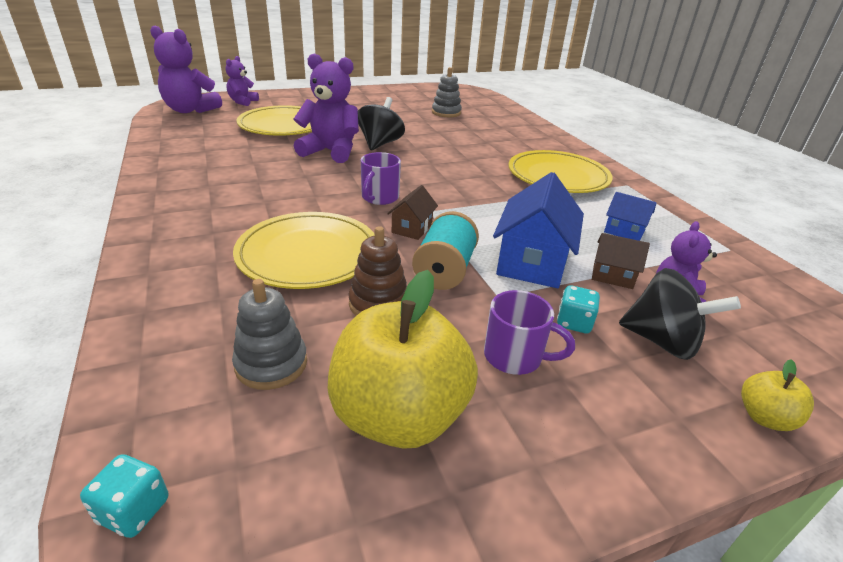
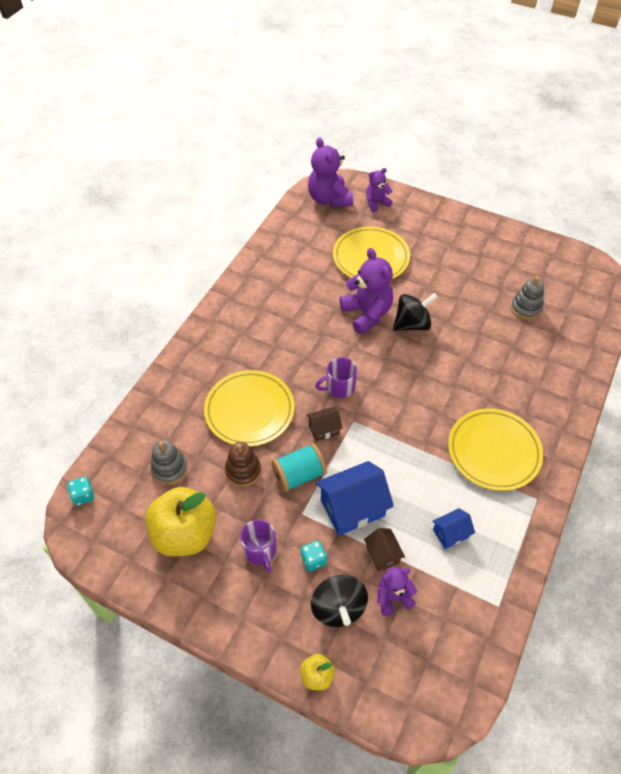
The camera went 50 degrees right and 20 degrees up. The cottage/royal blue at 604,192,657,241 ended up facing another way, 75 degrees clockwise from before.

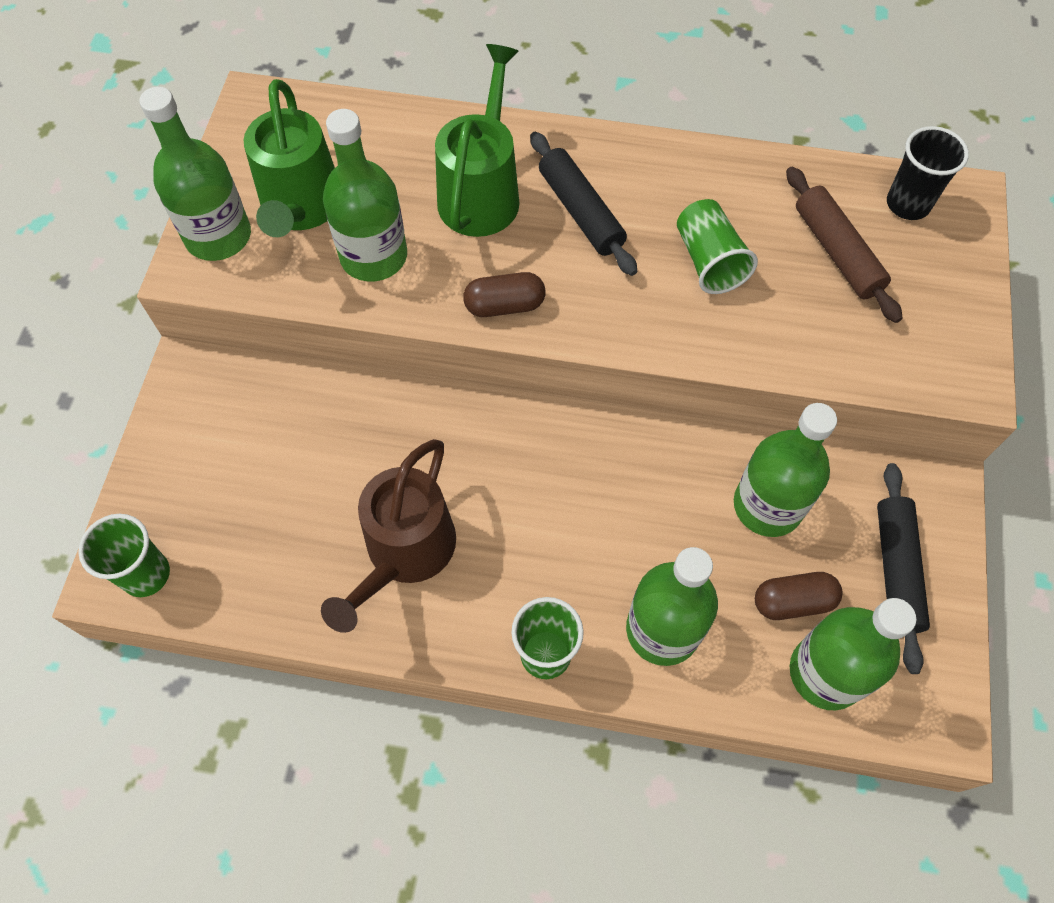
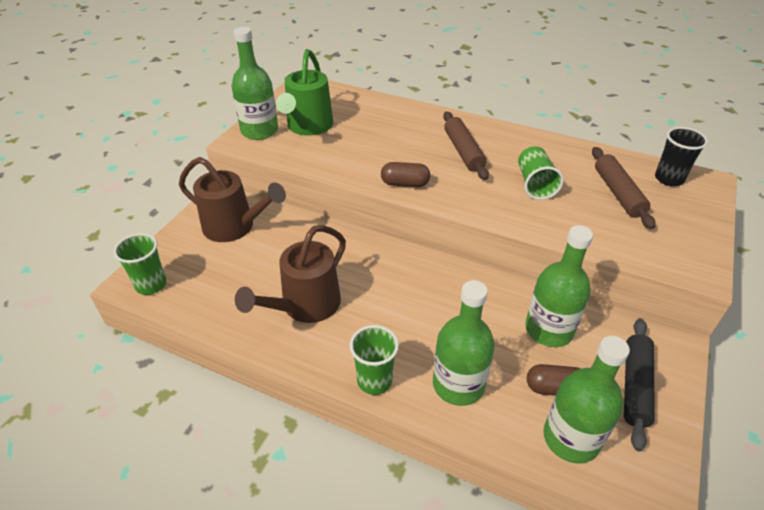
The camera went 15 degrees right and 20 degrees down. The second view lost the bottle/emerald at 323,109,407,282. The second view lost the watering can/emerald at 435,44,520,237. The second view gained the watering can/brown at 179,157,286,242. What was the rolling pin/jet-black at 530,132,637,276 turned into the rolling pin/brown at 443,112,489,180.

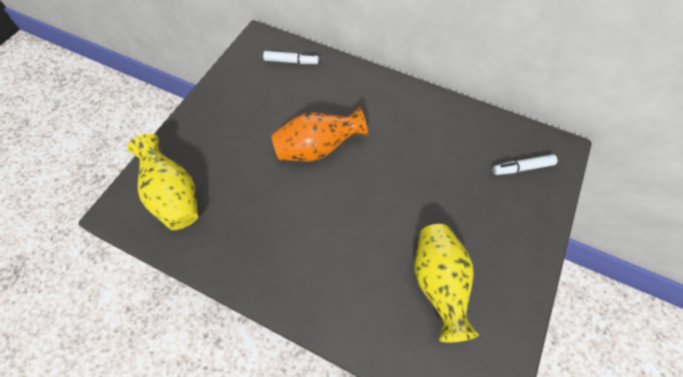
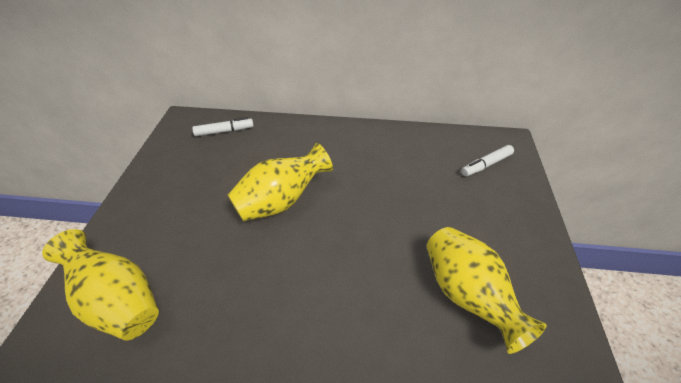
The camera went 20 degrees left and 15 degrees down. What was the vase/bright orange at 271,107,368,162 turned into the vase/yellow at 228,143,333,221.

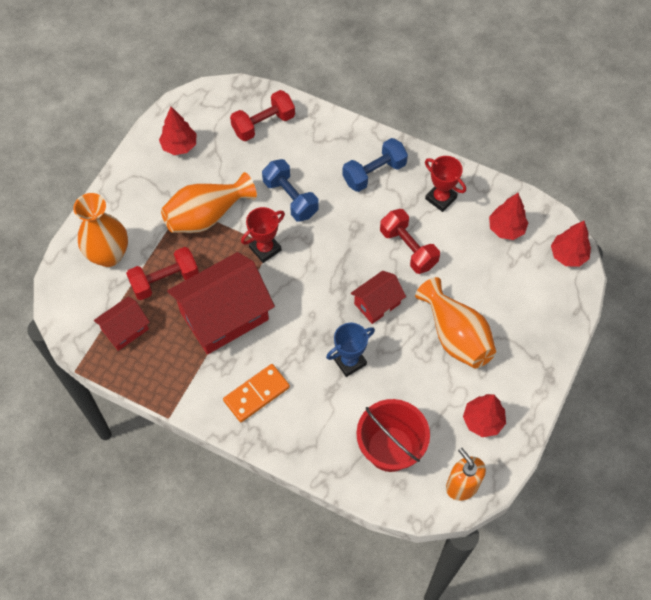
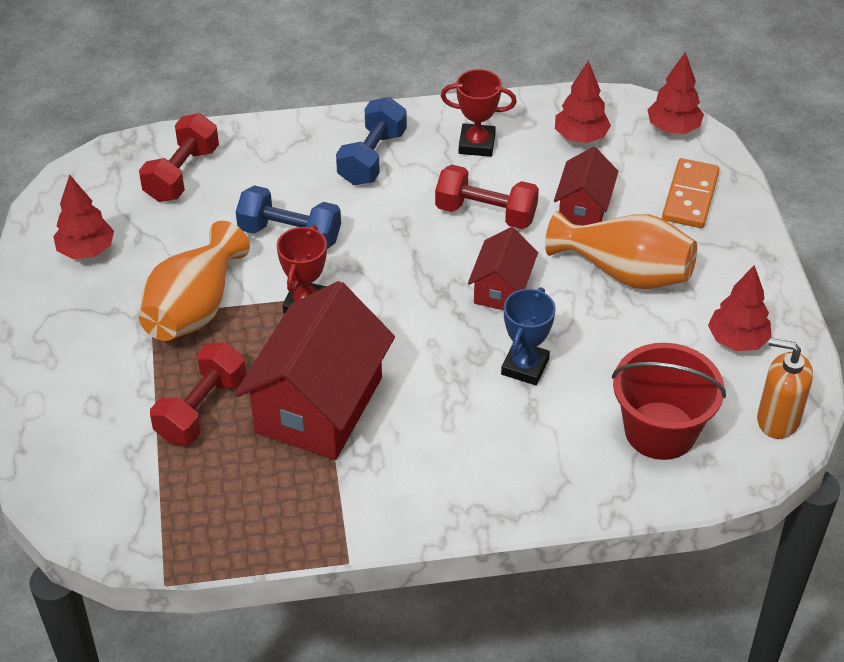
The camera went 35 degrees left and 15 degrees down. The second view lost the vase/bright orange at 73,193,128,267. The cottage/red ended up elsewhere, having gone from 94,296,150,351 to 554,147,619,226. The domino tile/bright orange ended up elsewhere, having gone from 223,364,290,422 to 662,158,720,228.

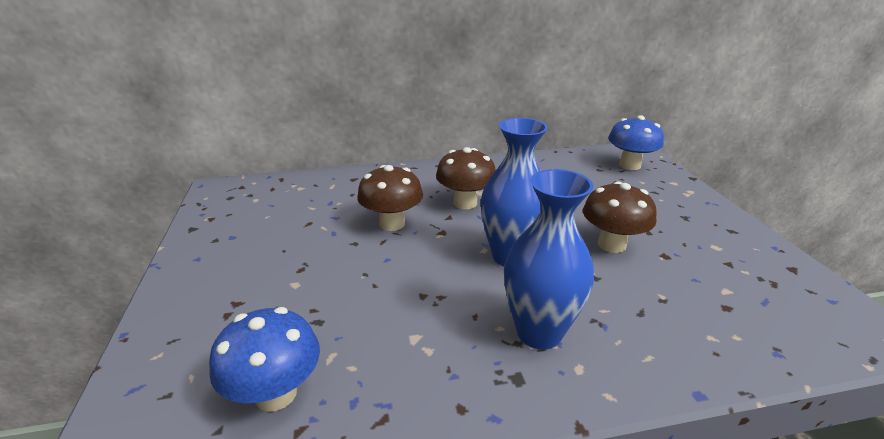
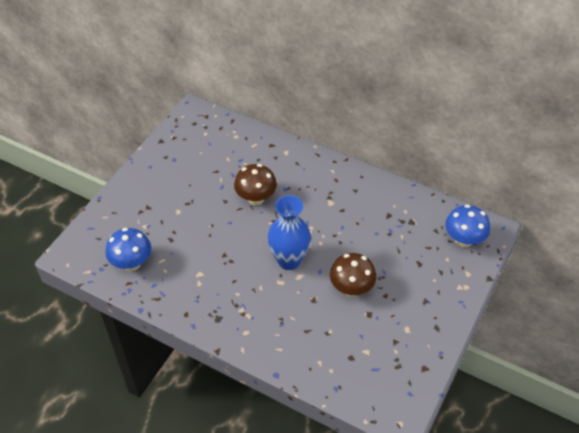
The camera went 40 degrees right and 20 degrees up. The second view lost the toadstool/brown at 436,147,496,209. The second view lost the vase/royal blue at 504,169,594,349.

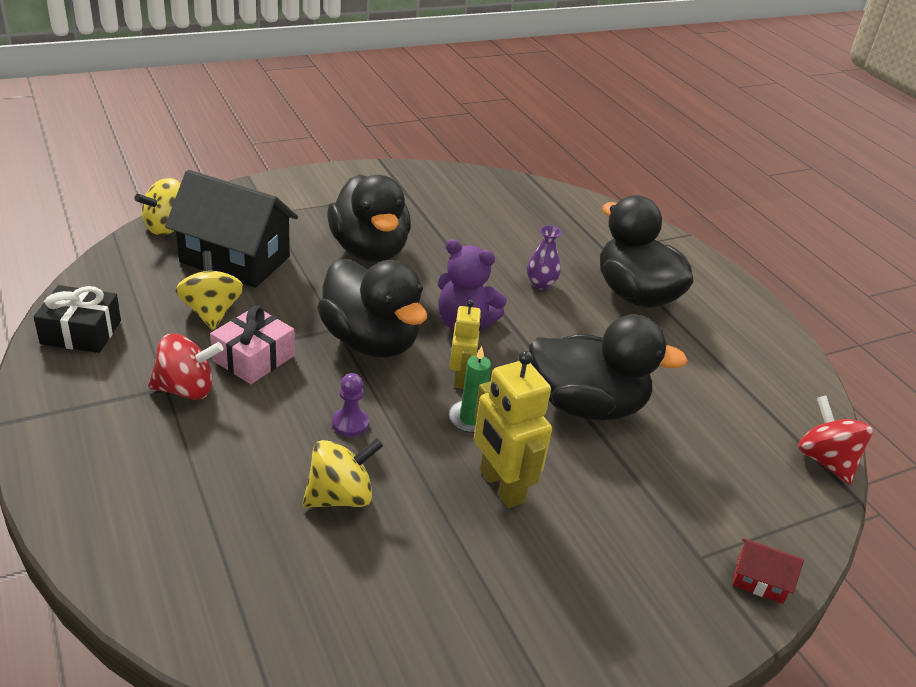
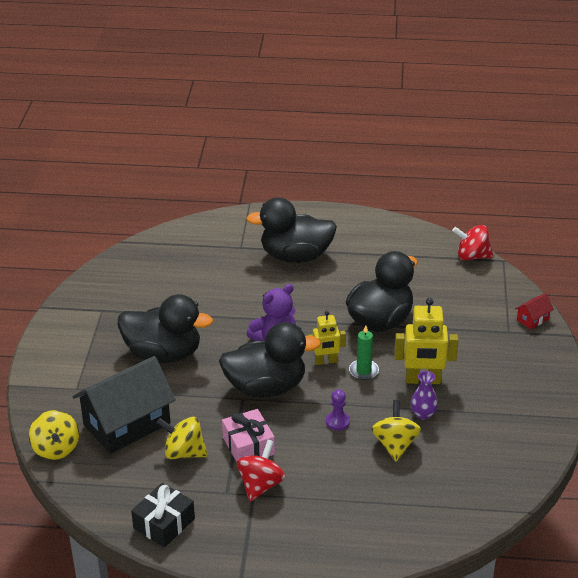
The camera went 55 degrees left and 0 degrees up. The vase/royal purple ended up elsewhere, having gone from 527,225,562,290 to 410,371,438,420. The robot figure/yellow at 450,299,482,389 ended up facing another way, 135 degrees clockwise from before.

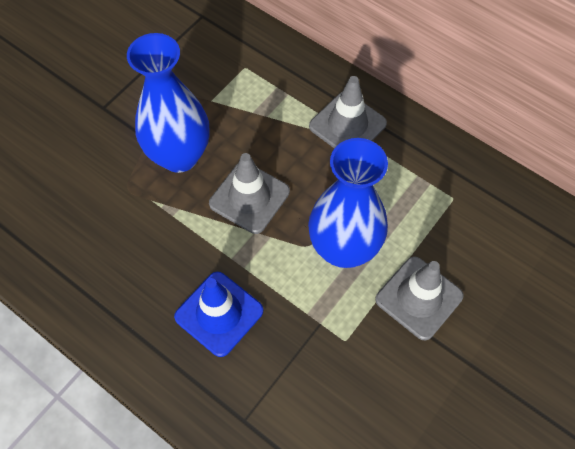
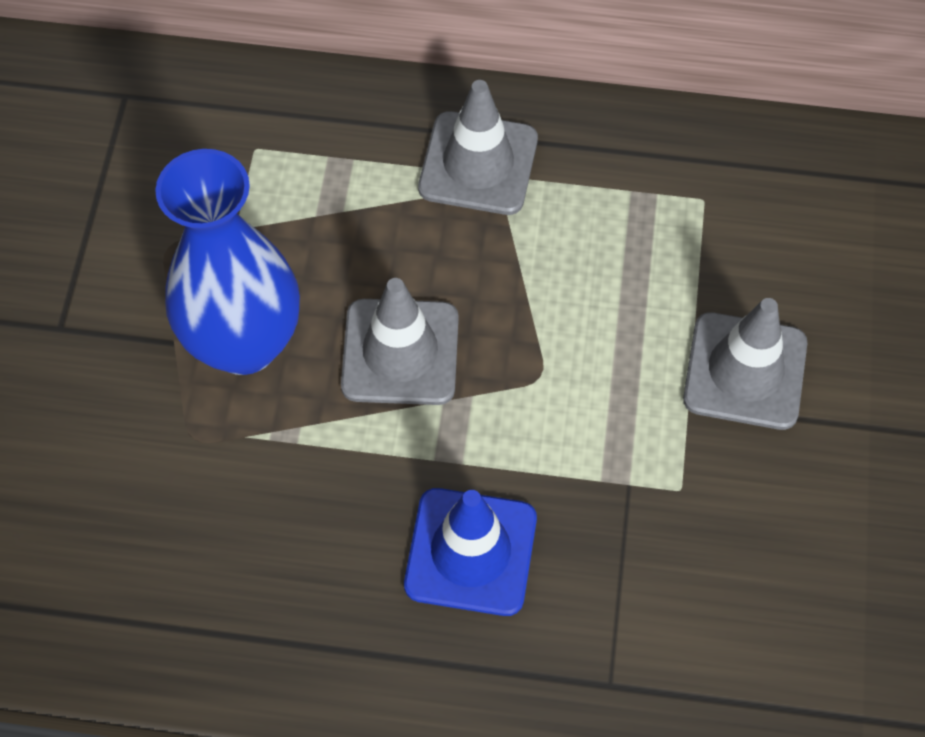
The camera went 30 degrees left and 0 degrees up. The second view lost the vase/royal blue at 308,138,388,268.

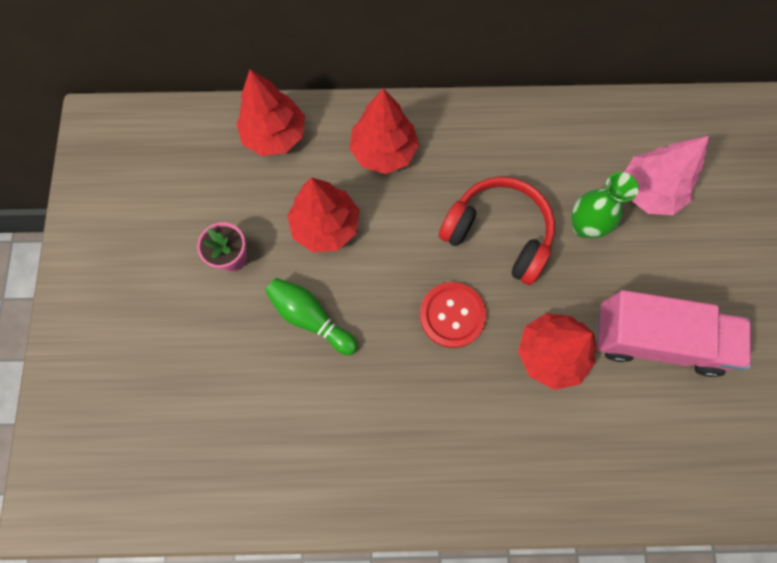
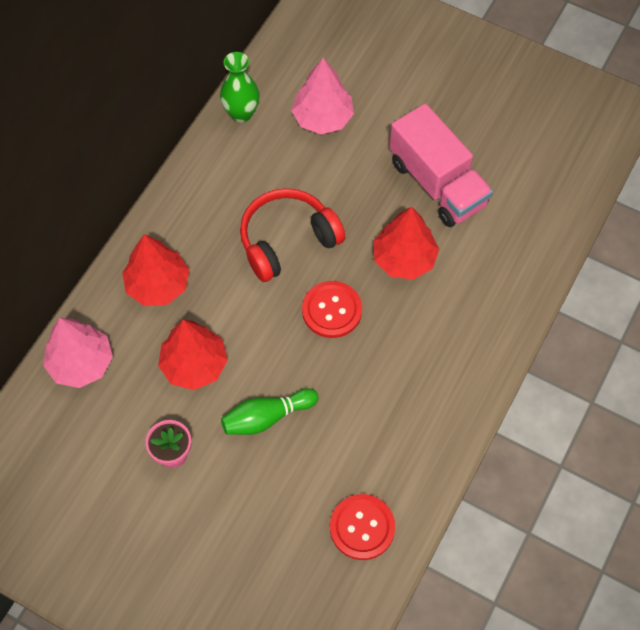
The camera went 60 degrees left and 10 degrees down. The second view gained the shirt button/red at 330,494,395,560. The vase/emerald ended up elsewhere, having gone from 571,172,639,238 to 220,52,259,122. What was the tree/red at 236,69,305,156 turned into the tree/rose-pink at 43,318,113,388. The lorry/rose-pink at 596,290,751,377 ended up facing another way, 105 degrees clockwise from before.

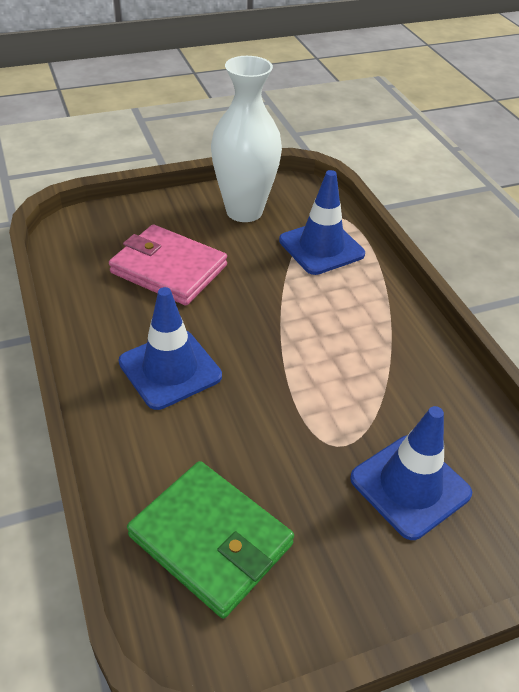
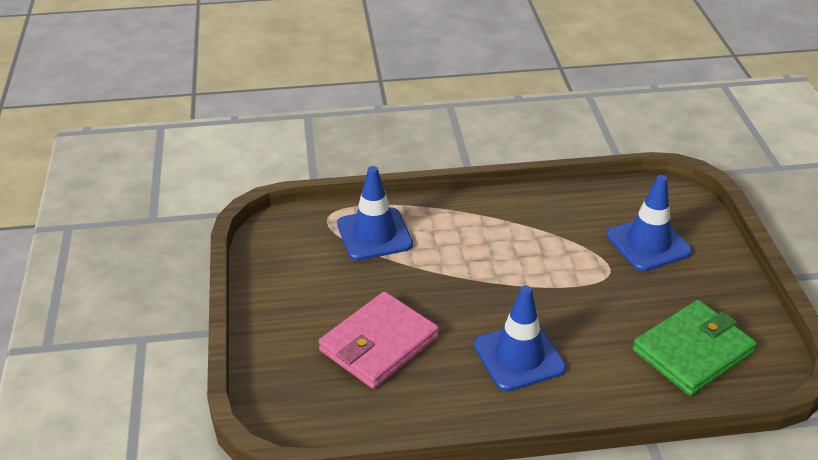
The camera went 75 degrees left and 5 degrees down. The second view lost the vase/snow-white at 211,56,282,222.

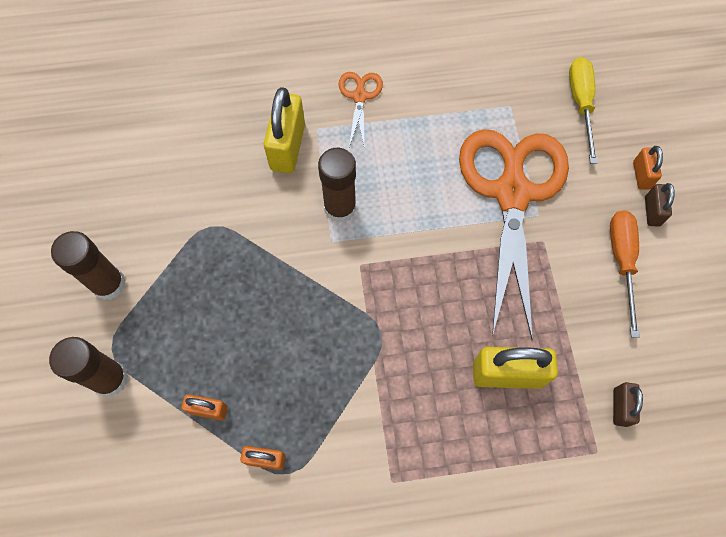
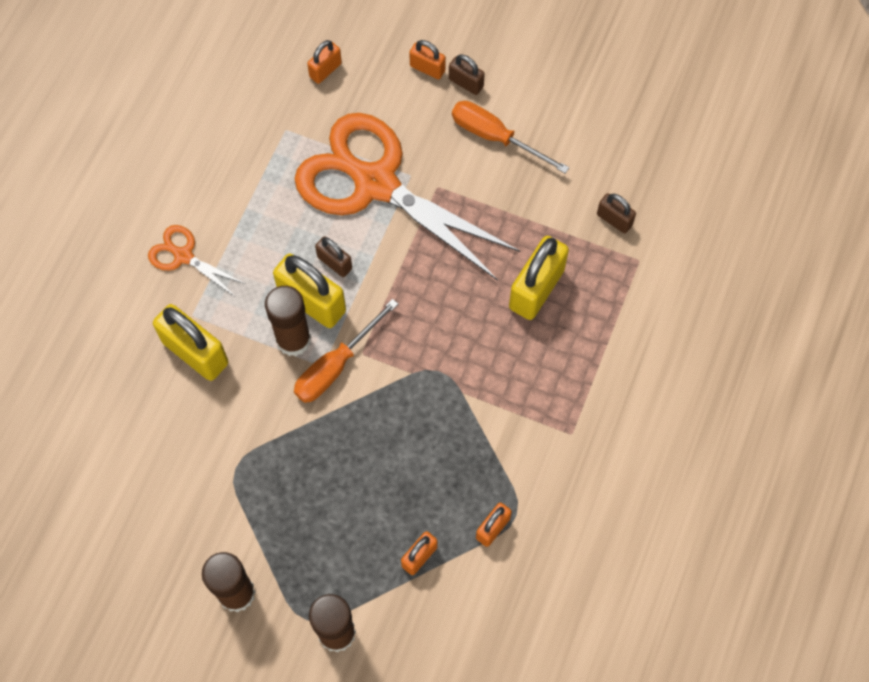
The camera went 60 degrees left and 0 degrees up. The second view gained the small lock/yellow at 273,254,346,328. The second view gained the hand screwdriver/bright orange at 294,299,398,403. The second view gained the small lock/brown at 315,236,352,277. Where the hand screwdriver/yellow stood at 569,57,598,164, the small lock/bright orange came to stand at 307,40,342,84.

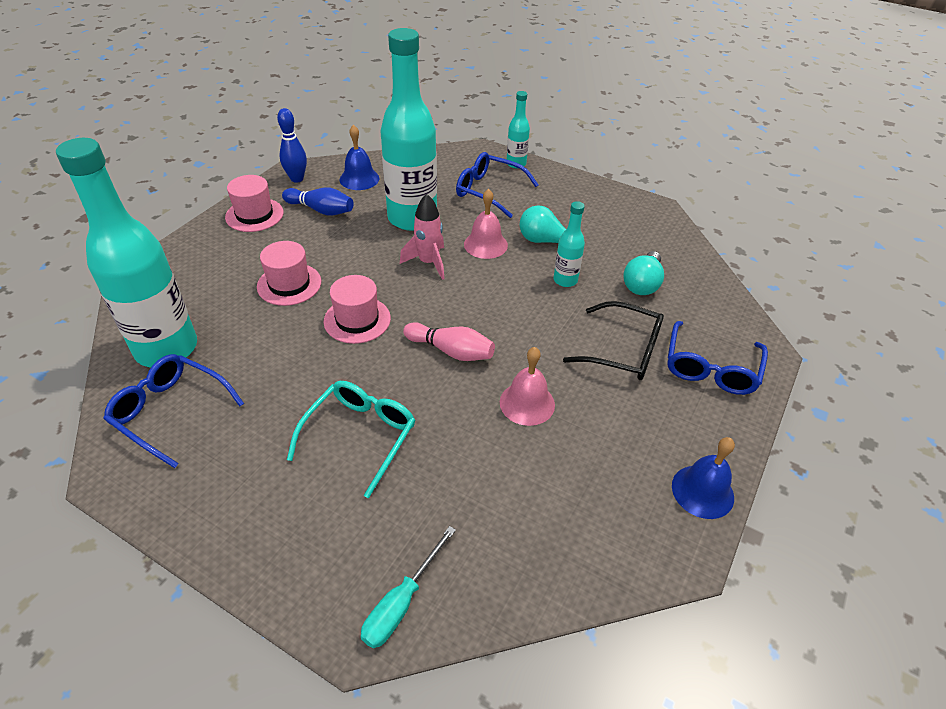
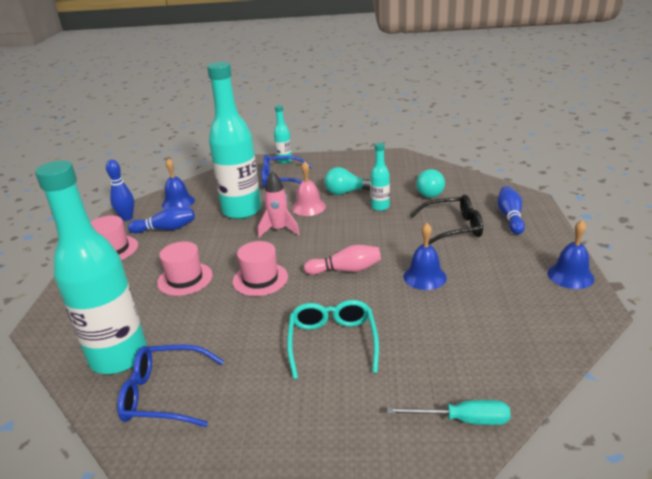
The camera went 25 degrees left and 15 degrees down. Where the eyeglasses/royal blue stood at 667,321,768,395, the bowling pin/royal blue came to stand at 497,186,525,234. What was the school bell/rose-pink at 500,347,555,426 turned into the school bell/royal blue at 403,223,447,290. The hand screwdriver/aqua at 361,526,456,648 ended up facing another way, 90 degrees counterclockwise from before.

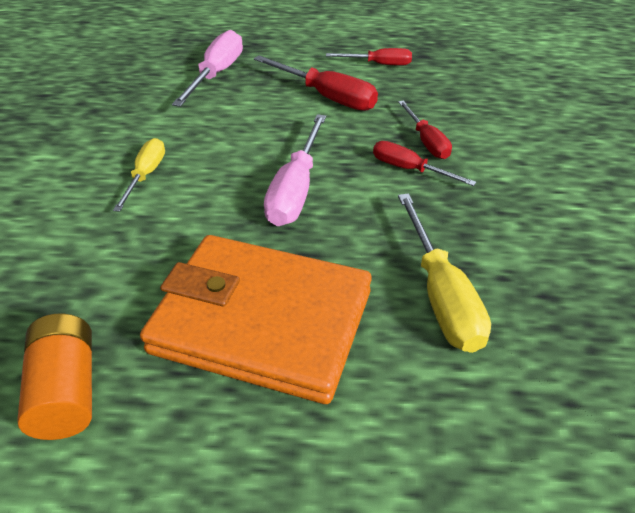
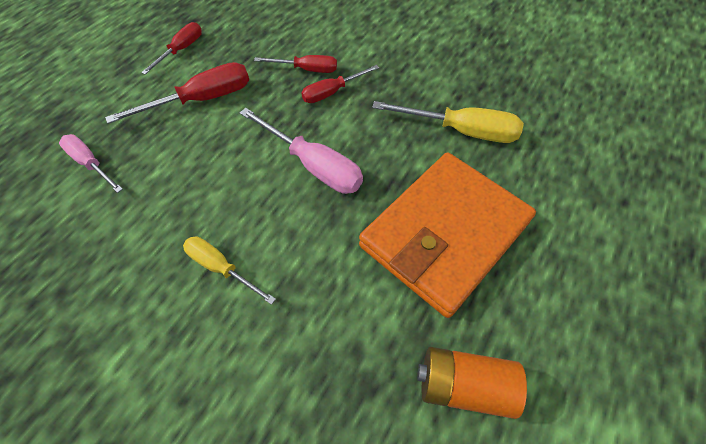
The camera went 65 degrees left and 15 degrees up. The size of the hand screwdriver/rose-pink at 172,30,243,107 changed by a factor of 0.63.

